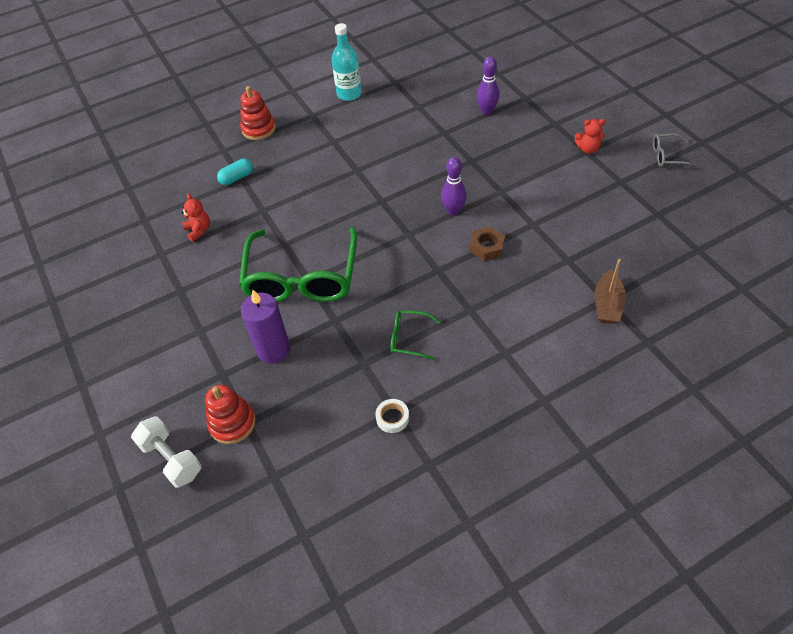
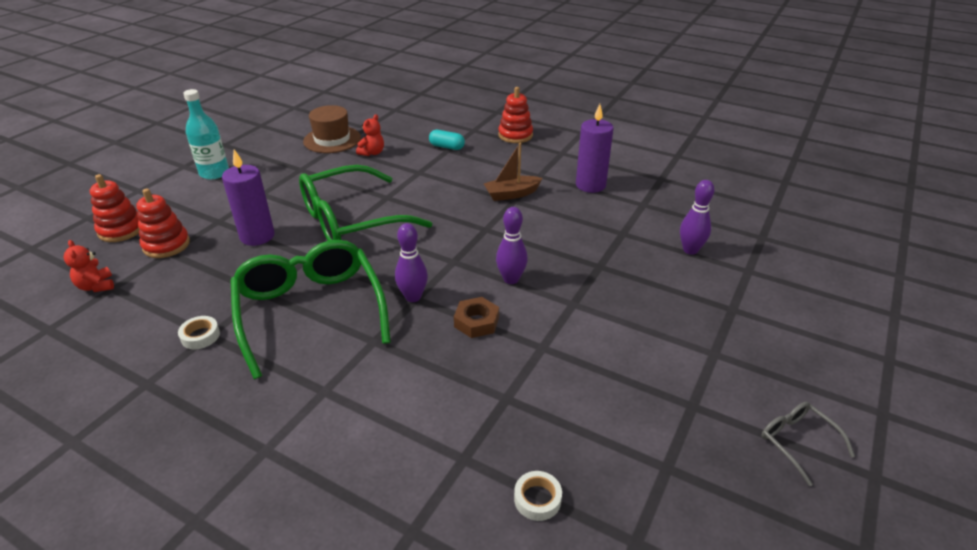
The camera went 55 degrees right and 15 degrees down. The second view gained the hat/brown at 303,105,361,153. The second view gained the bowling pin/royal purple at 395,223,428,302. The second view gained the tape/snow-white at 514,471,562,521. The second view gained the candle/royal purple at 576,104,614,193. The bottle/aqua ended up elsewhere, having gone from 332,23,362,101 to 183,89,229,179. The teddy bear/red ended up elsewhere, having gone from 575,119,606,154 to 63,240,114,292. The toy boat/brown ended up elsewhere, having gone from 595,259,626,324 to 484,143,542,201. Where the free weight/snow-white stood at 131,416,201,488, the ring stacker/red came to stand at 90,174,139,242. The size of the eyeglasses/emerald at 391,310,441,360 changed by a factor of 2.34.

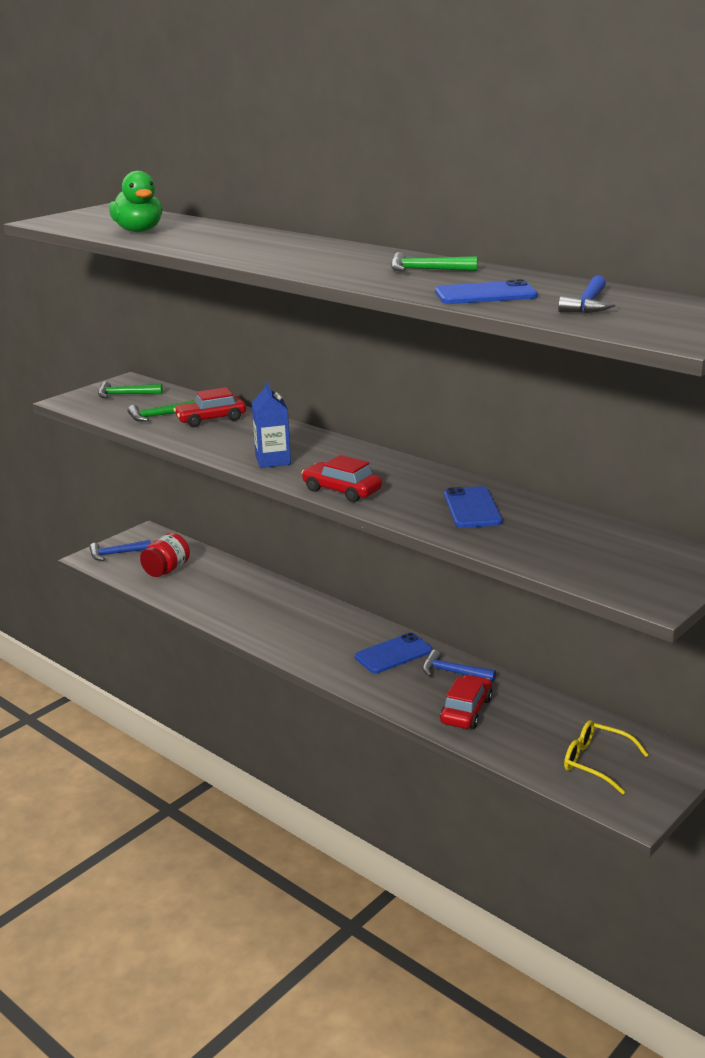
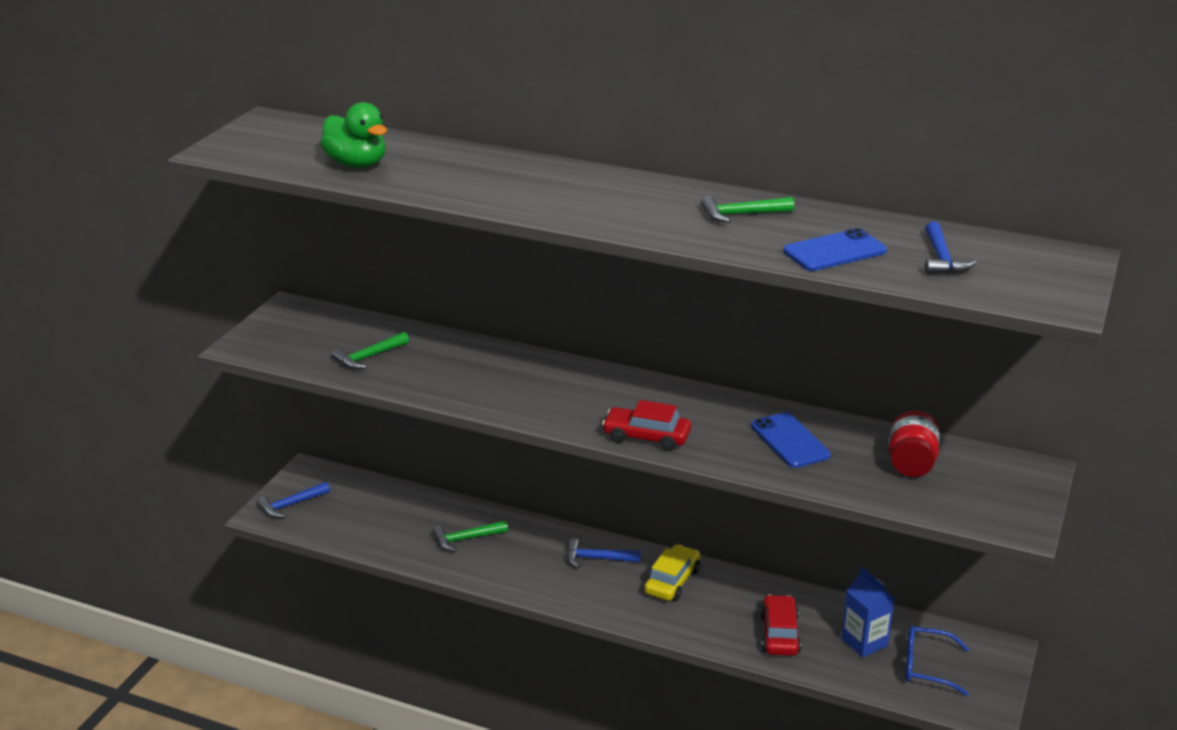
The camera went 20 degrees left and 5 degrees up. The second view lost the automobile/red at 173,387,246,427. The claw hammer/emerald ended up elsewhere, having gone from 98,381,163,398 to 432,520,508,552. The jar/red ended up elsewhere, having gone from 140,533,190,577 to 889,411,940,477. The juice carton/royal blue ended up elsewhere, having gone from 252,381,291,468 to 841,568,895,657. The claw hammer/royal blue ended up elsewhere, having gone from 422,650,496,682 to 567,538,641,568. Where the phone/royal blue stood at 355,633,432,673, the automobile/yellow came to stand at 644,544,701,601. What was the eyeglasses/yellow at 564,720,649,795 turned into the eyeglasses/royal blue at 905,626,969,696.

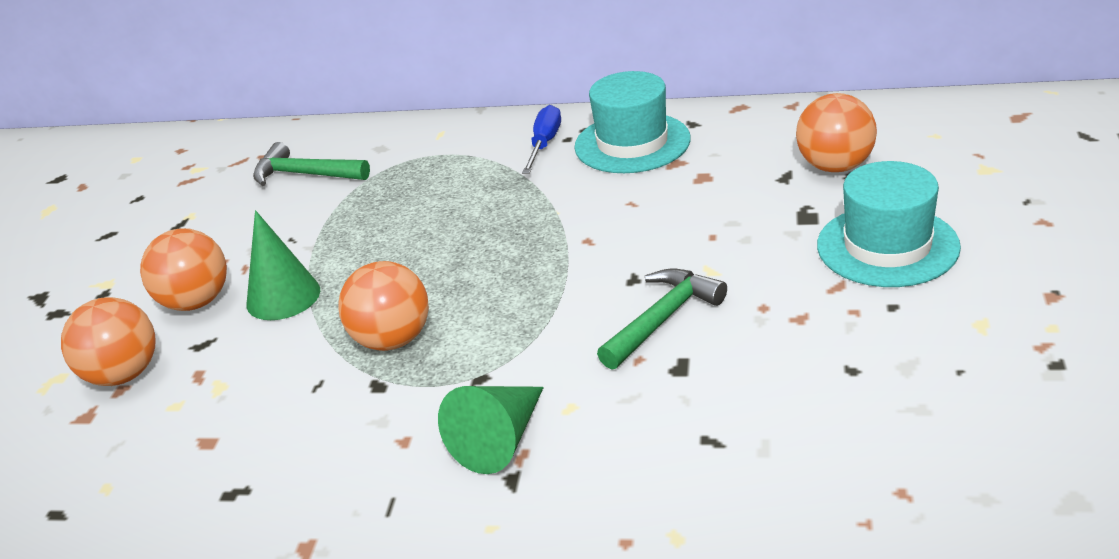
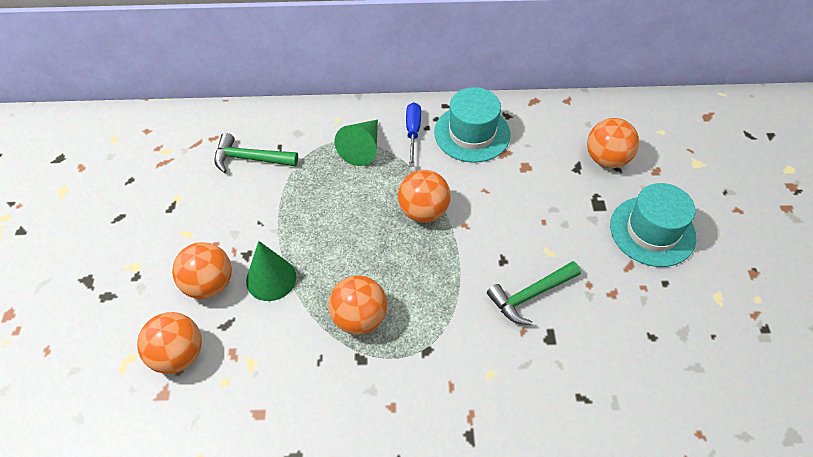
The camera went 15 degrees left and 20 degrees up. The second view gained the ball/bright orange at 398,170,451,223. The cone/emerald ended up elsewhere, having gone from 438,386,544,474 to 334,120,378,166. The claw hammer/emerald at 597,269,727,370 ended up facing another way, 150 degrees counterclockwise from before.

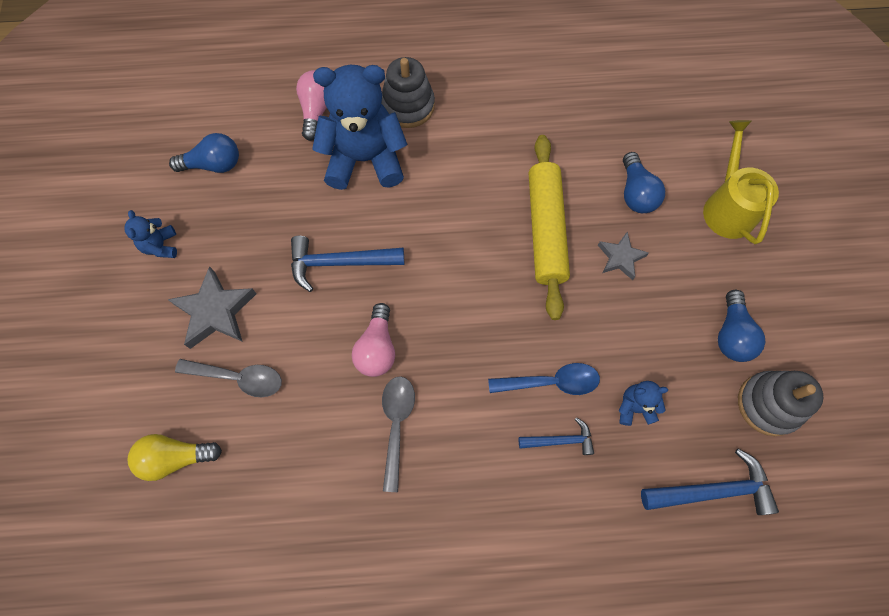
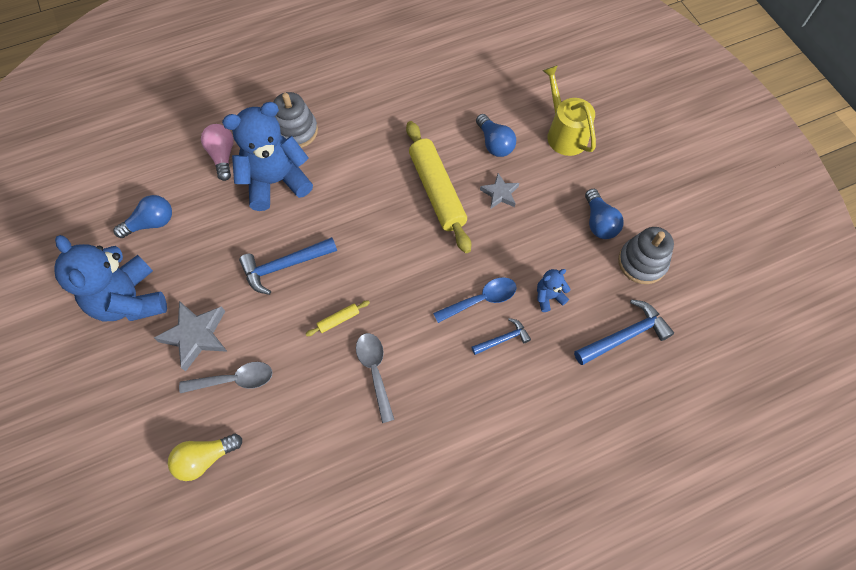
The camera went 20 degrees left and 5 degrees down. Where the bulb/rose-pink stood at 352,303,395,377, the rolling pin/yellow came to stand at 306,300,370,336. The size of the teddy bear/royal blue at 124,210,177,258 changed by a factor of 2.27.

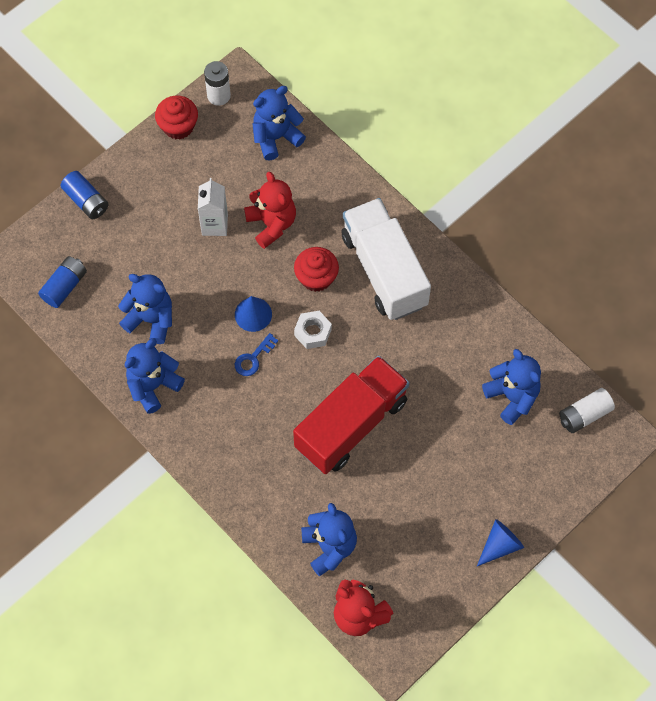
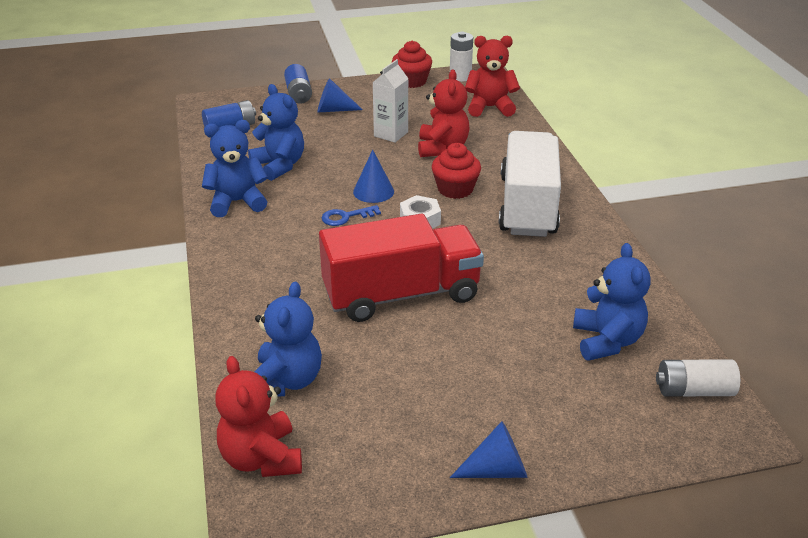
The camera went 30 degrees right and 30 degrees down. The second view gained the cone/royal blue at 317,78,363,112. What was the teddy bear/royal blue at 252,86,306,161 turned into the teddy bear/red at 465,36,520,117.

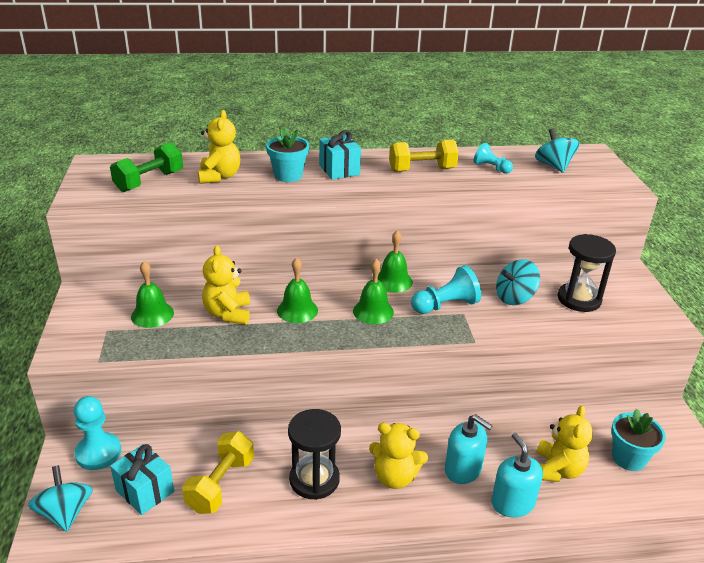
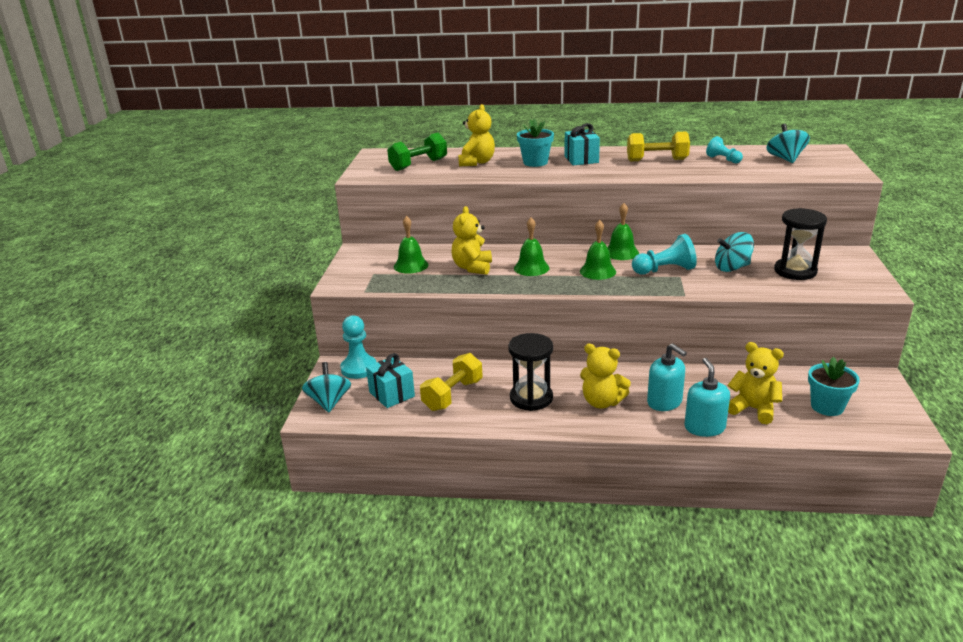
The camera went 15 degrees right and 5 degrees down. The teddy bear/yellow at 536,405,593,482 ended up facing another way, 90 degrees counterclockwise from before.

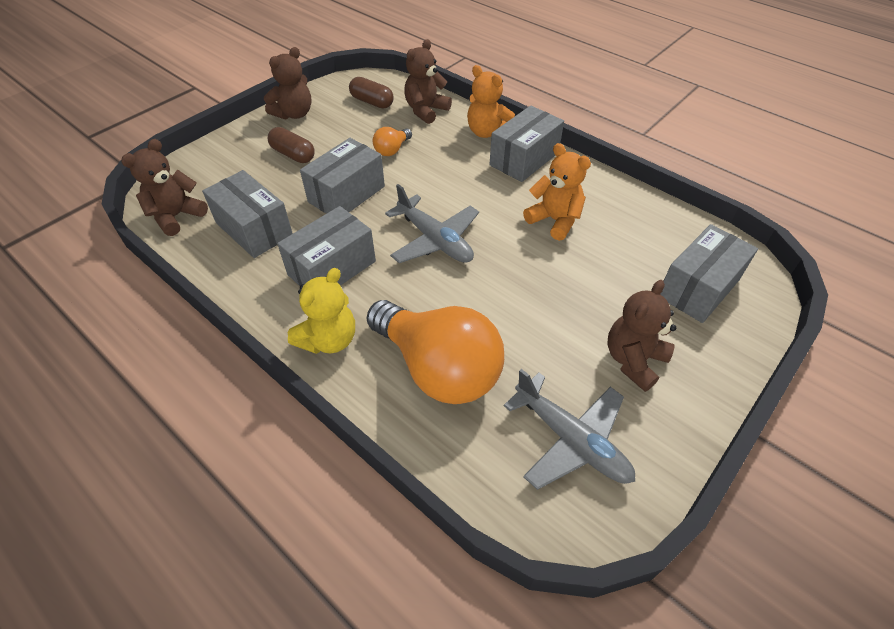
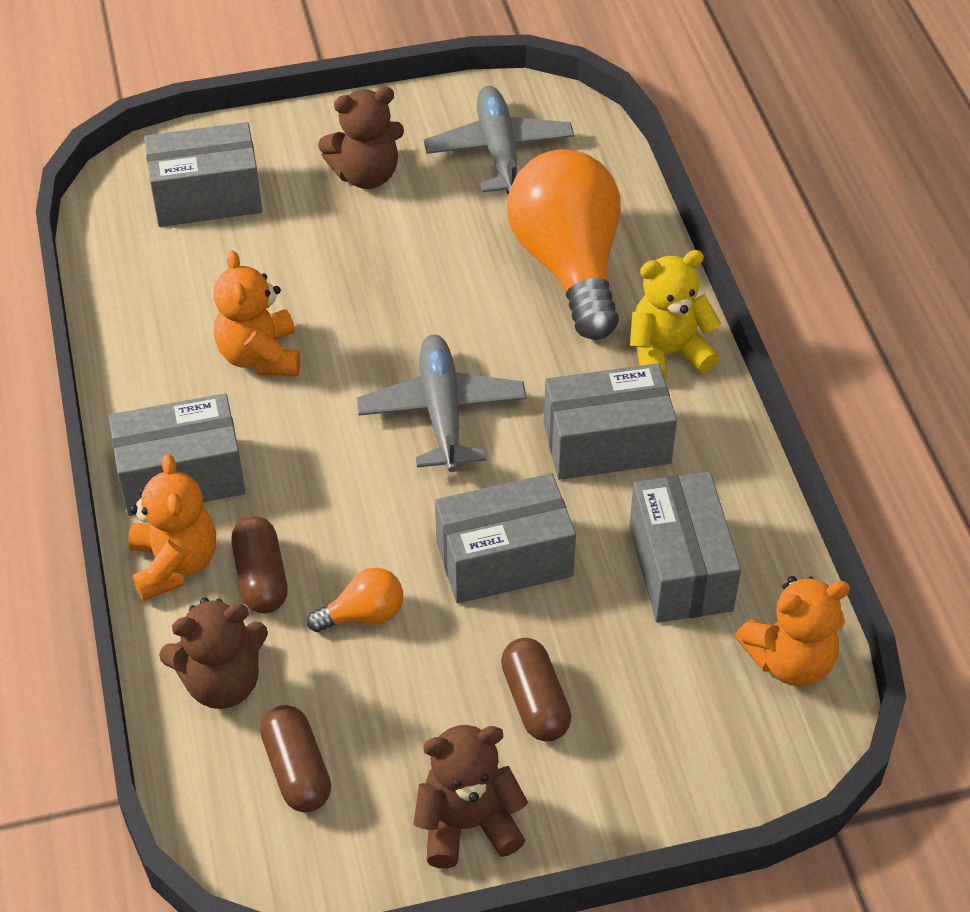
The camera went 145 degrees left and 0 degrees up. The second view gained the capsule/brown at 231,516,288,614. What was the teddy bear/brown at 121,139,208,236 turned into the teddy bear/bright orange at 735,576,850,686.

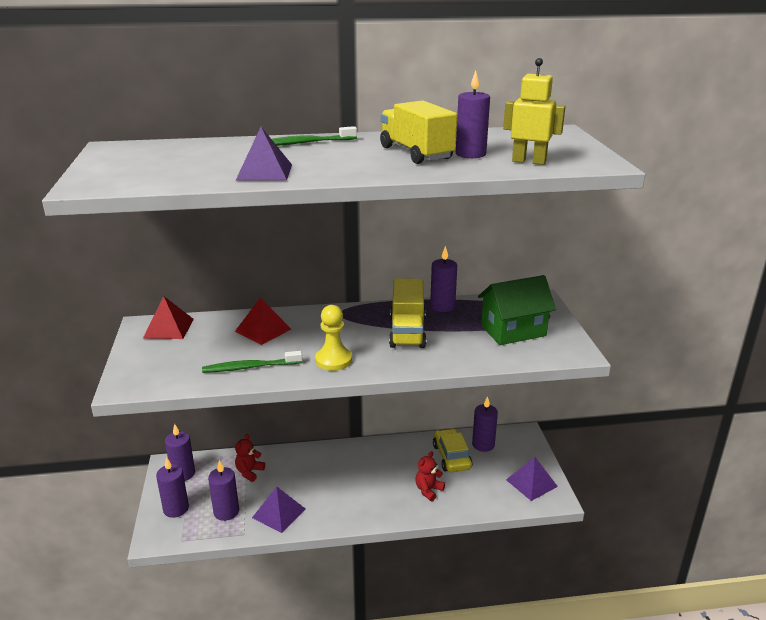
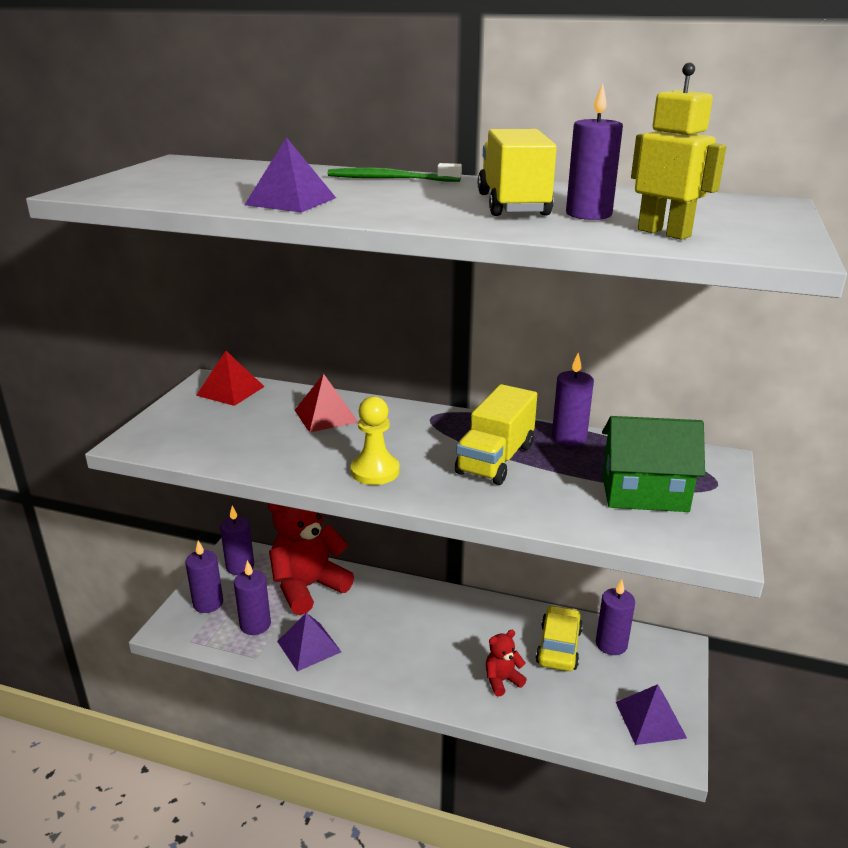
The camera went 25 degrees right and 0 degrees up. The second view lost the tooth brush/emerald at 202,351,303,373. The size of the teddy bear/red at 235,434,265,482 changed by a factor of 2.24.

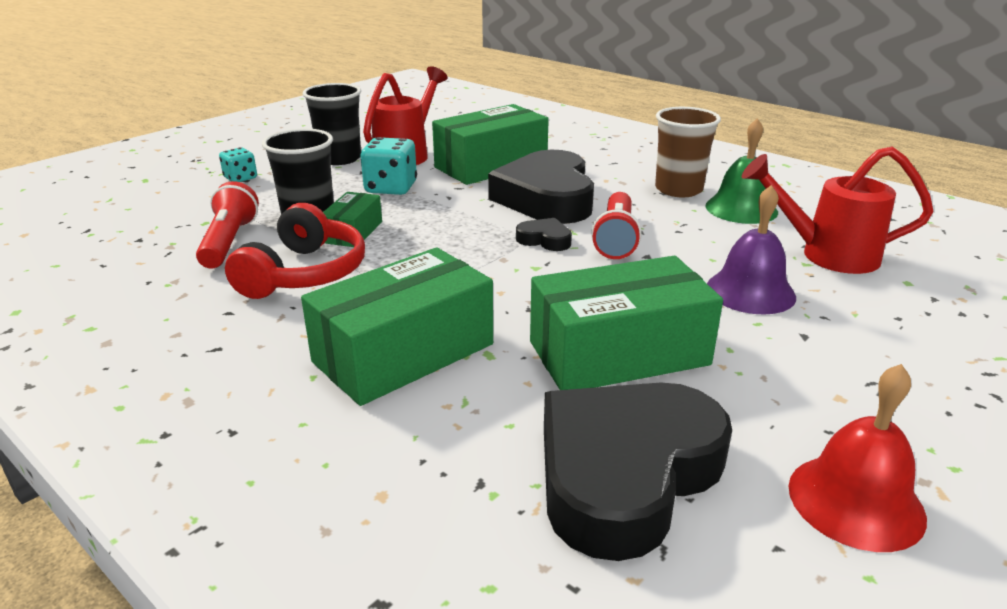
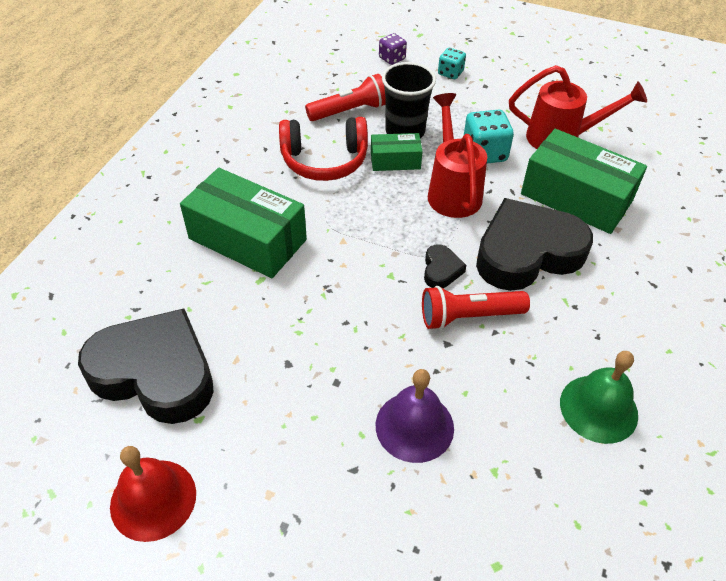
The camera went 70 degrees right and 20 degrees up. The second view lost the beaker/jet-black at 303,83,361,165. The second view lost the box/emerald at 530,256,723,390. The second view lost the beaker/brown at 655,107,721,197. The second view gained the game die/royal purple at 379,33,407,65. The watering can/red ended up elsewhere, having gone from 742,146,934,274 to 428,93,487,218.

